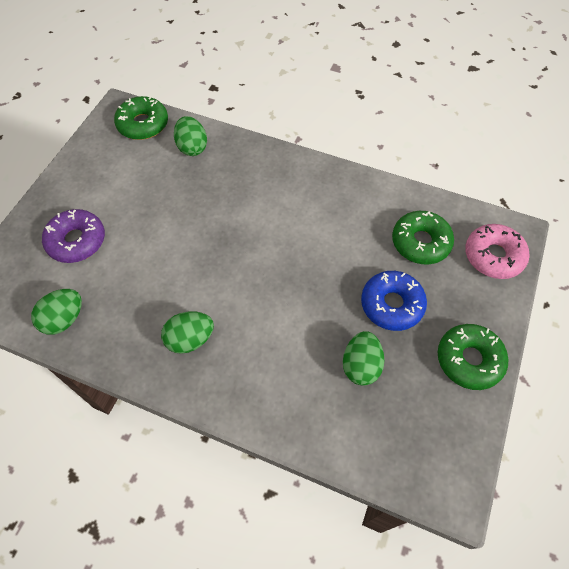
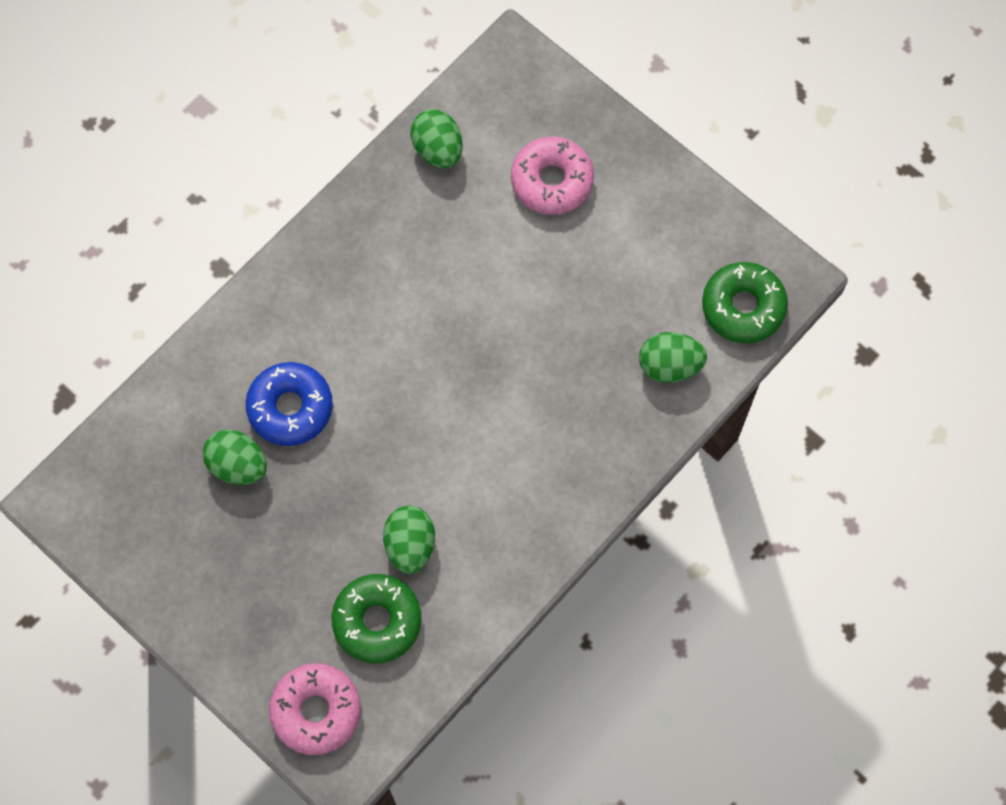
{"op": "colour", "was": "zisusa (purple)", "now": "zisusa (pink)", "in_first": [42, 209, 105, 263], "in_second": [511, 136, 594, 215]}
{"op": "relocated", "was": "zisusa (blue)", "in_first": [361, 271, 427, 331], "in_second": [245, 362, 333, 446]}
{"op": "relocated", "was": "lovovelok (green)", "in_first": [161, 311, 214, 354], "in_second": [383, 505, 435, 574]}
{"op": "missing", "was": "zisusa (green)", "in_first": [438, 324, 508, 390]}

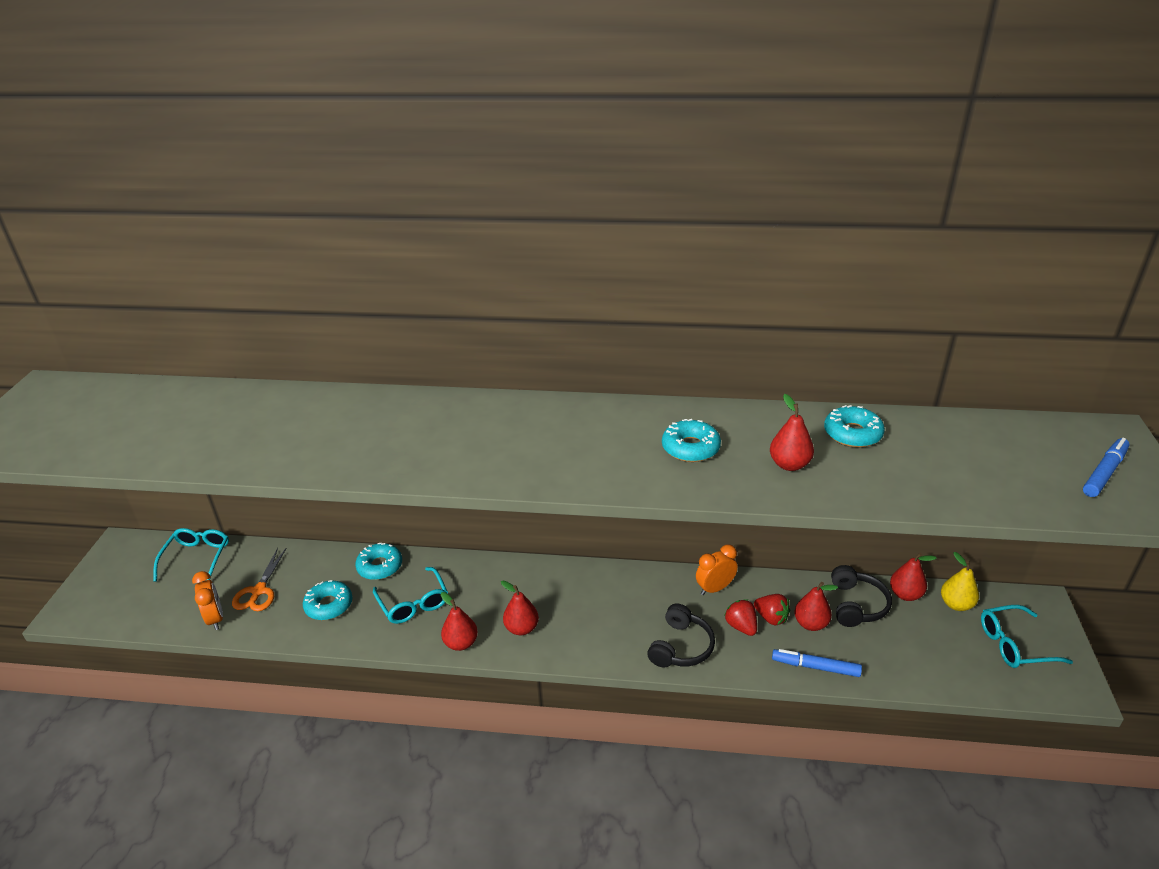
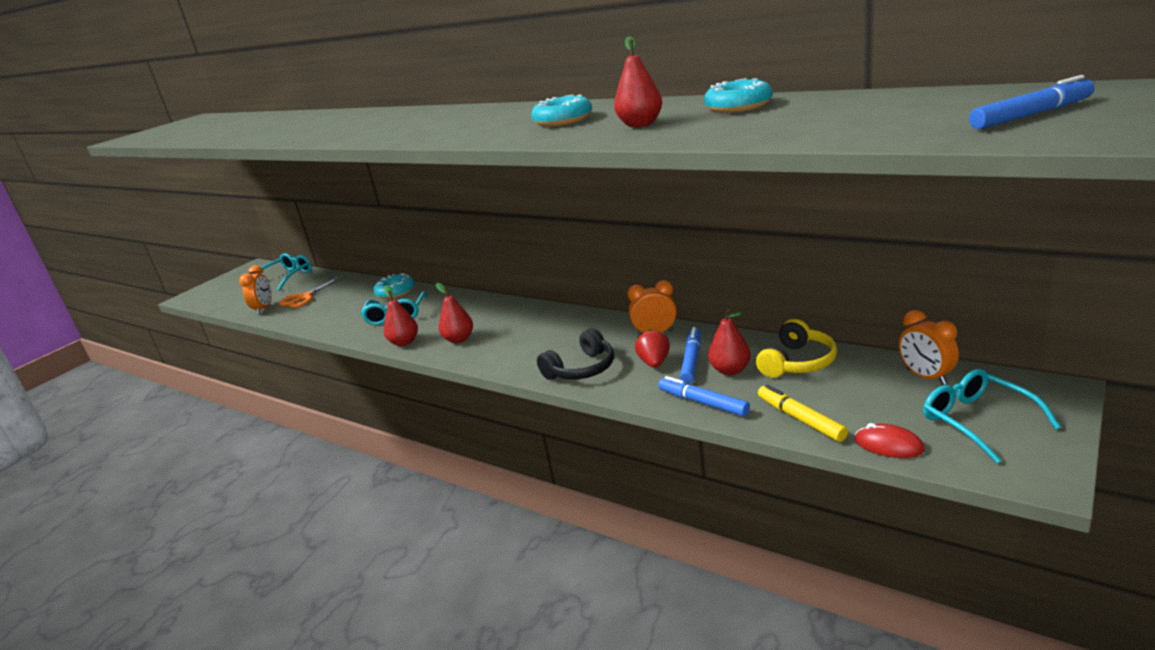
{"op": "exchanged", "was": "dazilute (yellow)", "now": "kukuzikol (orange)", "in_first": [941, 552, 979, 611], "in_second": [899, 310, 959, 385]}
{"op": "missing", "was": "dazilute (red)", "in_first": [890, 553, 936, 601]}
{"op": "colour", "was": "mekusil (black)", "now": "mekusil (yellow)", "in_first": [831, 565, 892, 627], "in_second": [756, 319, 837, 378]}
{"op": "missing", "was": "zisusa (turquoise)", "in_first": [303, 580, 352, 620]}
{"op": "exchanged", "was": "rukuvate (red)", "now": "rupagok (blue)", "in_first": [754, 594, 790, 625], "in_second": [680, 327, 701, 384]}
{"op": "spun", "was": "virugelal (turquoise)", "in_first": [981, 605, 1073, 668], "in_second": [923, 369, 1061, 463], "clockwise": 45}
{"op": "appeared", "now": "rupagok (yellow)", "in_second": [758, 384, 848, 442]}
{"op": "appeared", "now": "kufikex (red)", "in_second": [855, 423, 925, 458]}

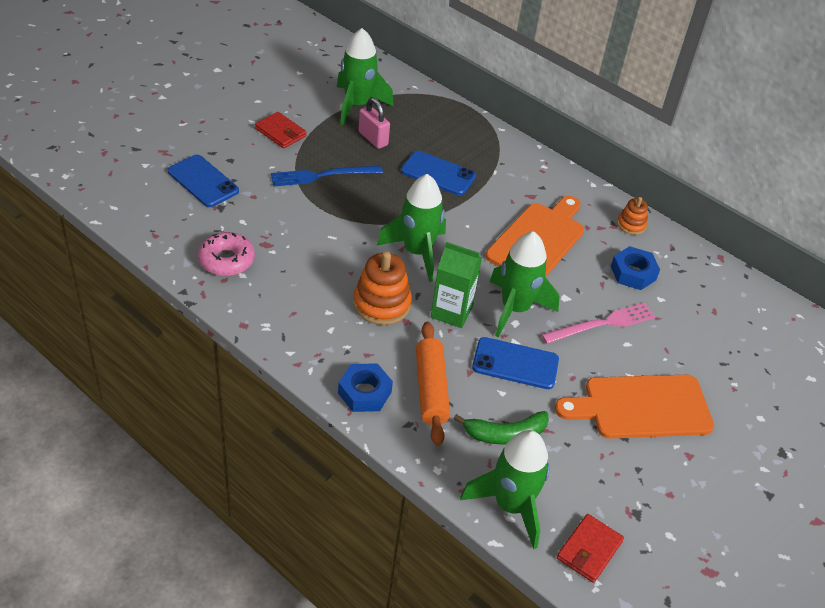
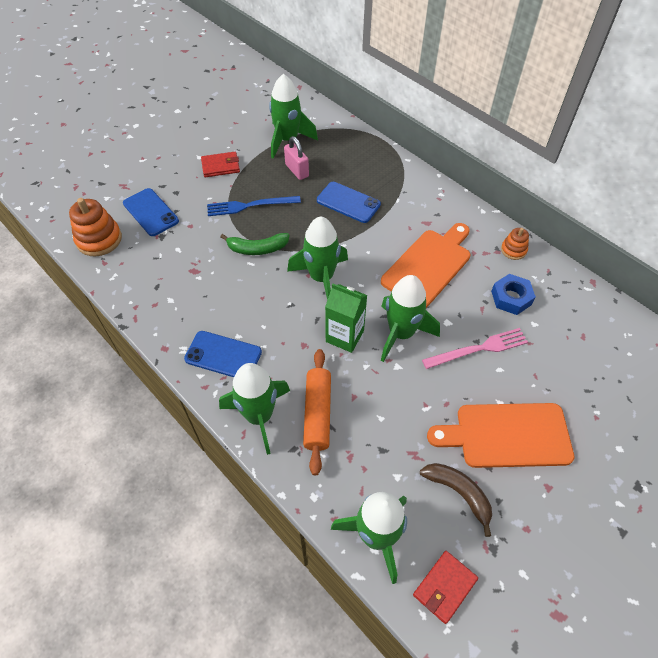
{"op": "spun", "was": "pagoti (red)", "in_first": [255, 112, 306, 149], "in_second": [201, 152, 240, 177], "clockwise": -60}
{"op": "missing", "was": "zisusa (pink)", "in_first": [198, 232, 255, 276]}
{"op": "relocated", "was": "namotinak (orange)", "in_first": [353, 251, 412, 325], "in_second": [69, 198, 122, 256]}
{"op": "relocated", "was": "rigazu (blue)", "in_first": [472, 337, 559, 389], "in_second": [184, 331, 262, 377]}
{"op": "exchanged", "was": "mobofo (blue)", "now": "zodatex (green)", "in_first": [338, 363, 393, 412], "in_second": [219, 363, 290, 455]}
{"op": "relocated", "was": "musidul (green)", "in_first": [453, 411, 549, 445], "in_second": [220, 233, 290, 255]}
{"op": "appeared", "now": "musidul (brown)", "in_second": [420, 463, 492, 537]}

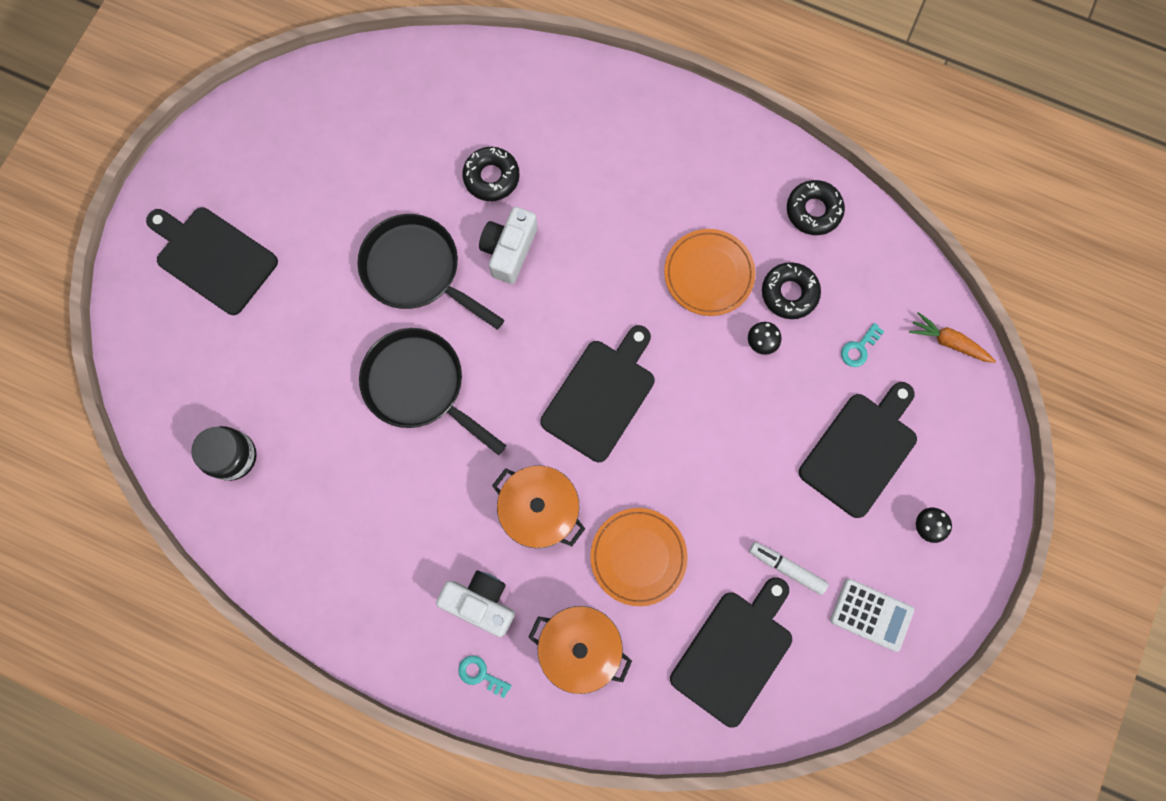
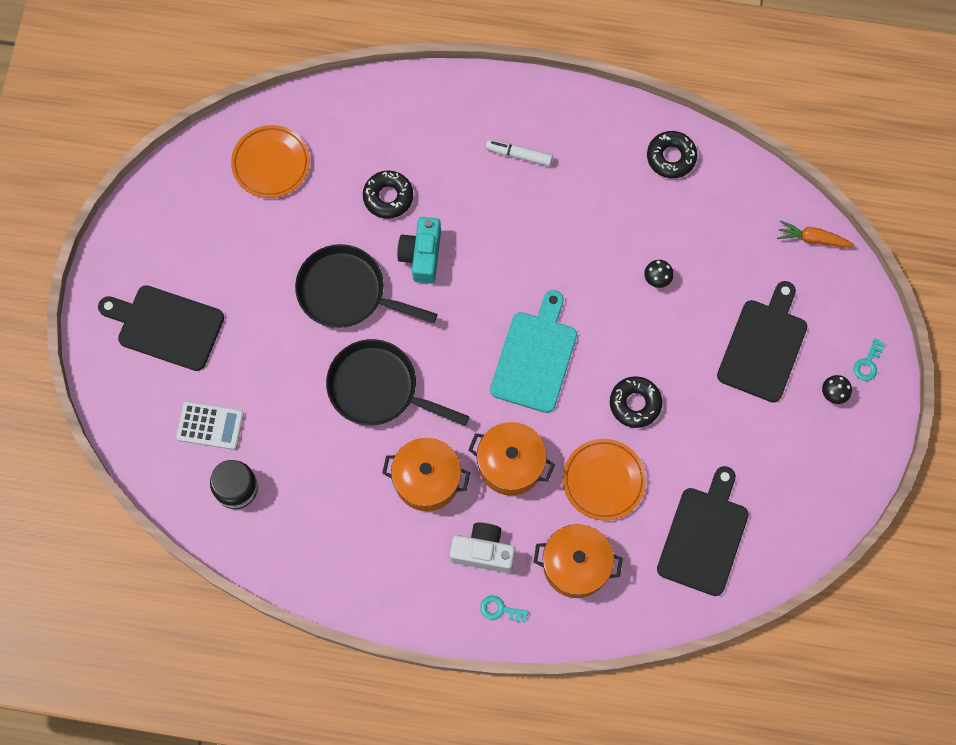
{"op": "colour", "was": "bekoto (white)", "now": "bekoto (turquoise)", "in_first": [479, 207, 537, 284], "in_second": [397, 217, 441, 284]}
{"op": "relocated", "was": "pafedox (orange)", "in_first": [664, 229, 756, 316], "in_second": [231, 125, 310, 198]}
{"op": "relocated", "was": "zisusa (black)", "in_first": [762, 262, 821, 319], "in_second": [610, 376, 662, 428]}
{"op": "relocated", "was": "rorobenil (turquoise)", "in_first": [841, 323, 884, 367], "in_second": [854, 339, 885, 381]}
{"op": "colour", "was": "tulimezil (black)", "now": "tulimezil (turquoise)", "in_first": [540, 325, 655, 462], "in_second": [490, 290, 577, 413]}
{"op": "relocated", "was": "rupagok (white)", "in_first": [749, 542, 829, 595], "in_second": [486, 140, 553, 166]}
{"op": "relocated", "was": "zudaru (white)", "in_first": [830, 579, 914, 652], "in_second": [176, 401, 244, 450]}
{"op": "appeared", "now": "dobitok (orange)", "in_second": [382, 438, 470, 511]}

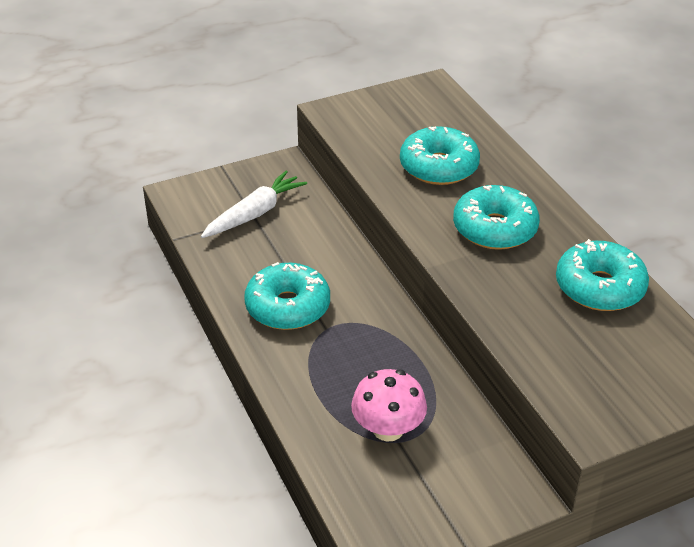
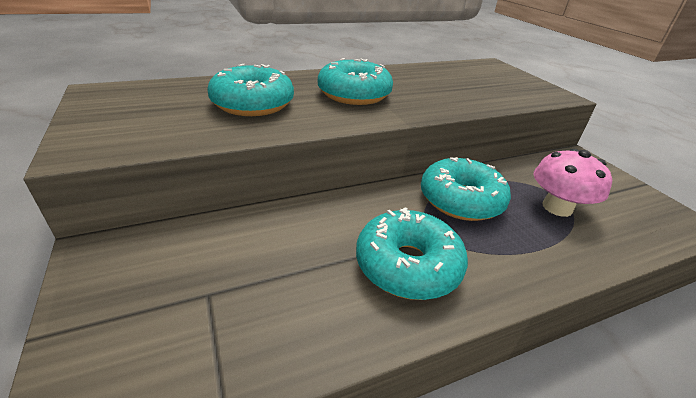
{"op": "missing", "was": "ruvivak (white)", "in_first": [201, 171, 307, 238]}
{"op": "relocated", "was": "zisusa (turquoise)", "in_first": [556, 239, 649, 311], "in_second": [421, 157, 511, 221]}

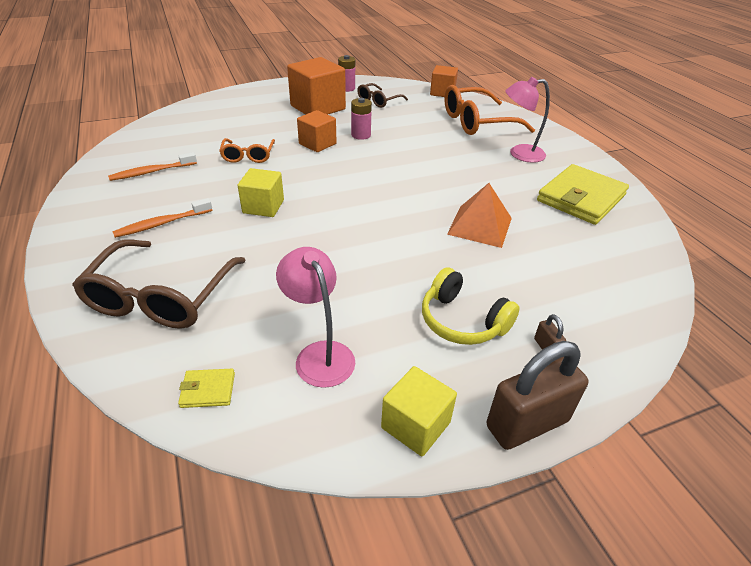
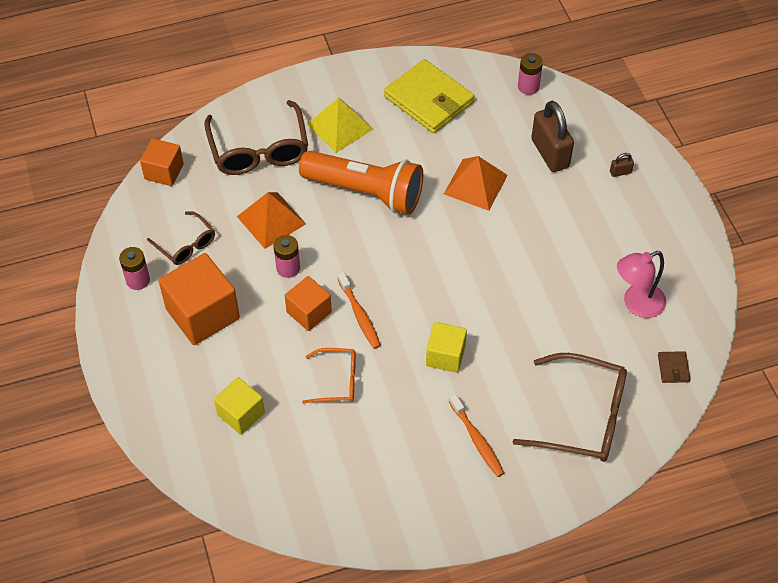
{"op": "exchanged", "was": "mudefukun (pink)", "now": "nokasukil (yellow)", "in_first": [505, 77, 550, 163], "in_second": [306, 98, 373, 153]}
{"op": "colour", "was": "virugelal (orange)", "now": "virugelal (brown)", "in_first": [444, 85, 535, 135], "in_second": [204, 100, 308, 175]}
{"op": "relocated", "was": "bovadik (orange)", "in_first": [108, 152, 197, 181], "in_second": [338, 271, 381, 349]}
{"op": "missing", "was": "mekusil (yellow)", "in_first": [422, 267, 520, 345]}
{"op": "relocated", "was": "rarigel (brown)", "in_first": [486, 341, 589, 450], "in_second": [531, 101, 574, 172]}
{"op": "relocated", "was": "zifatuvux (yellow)", "in_first": [381, 366, 457, 456], "in_second": [214, 377, 265, 435]}
{"op": "colour", "was": "pagoti (yellow)", "now": "pagoti (brown)", "in_first": [178, 369, 235, 408], "in_second": [658, 351, 691, 383]}
{"op": "appeared", "now": "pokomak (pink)", "in_second": [518, 53, 543, 95]}
{"op": "appeared", "now": "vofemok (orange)", "in_second": [299, 151, 423, 215]}
{"op": "appeared", "now": "nokasukil (orange)", "in_second": [237, 192, 306, 249]}

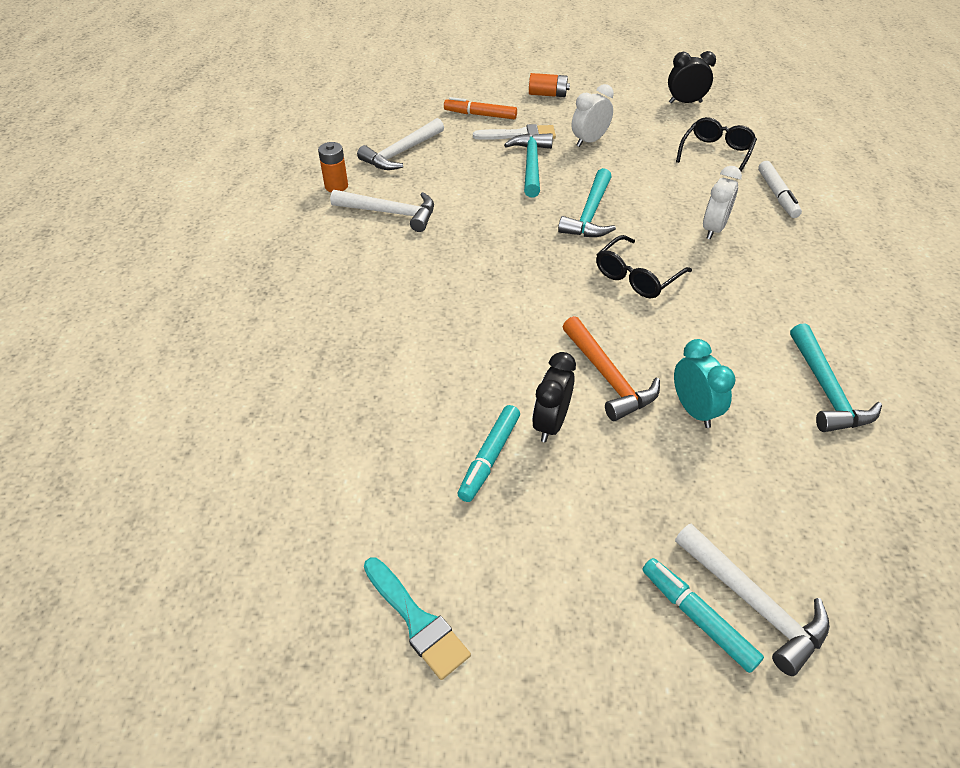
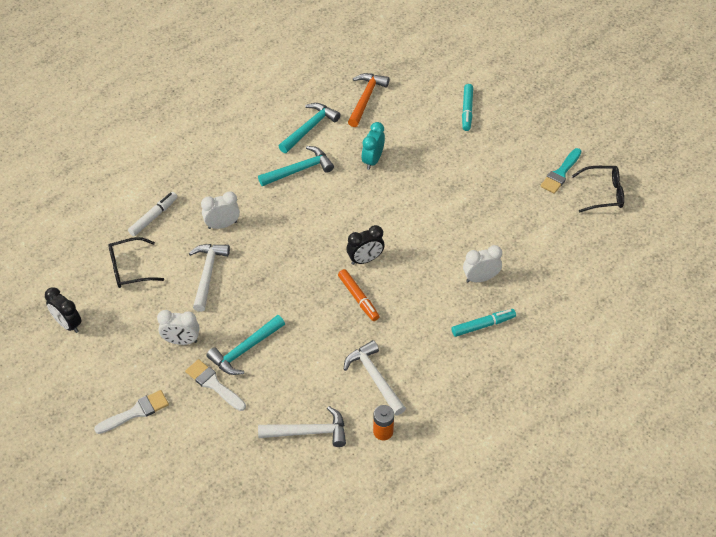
{"op": "exchanged", "was": "pokomak (orange)", "now": "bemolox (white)", "in_first": [529, 73, 570, 97], "in_second": [94, 390, 169, 434]}
{"op": "relocated", "was": "rupagok (orange)", "in_first": [444, 97, 517, 119], "in_second": [338, 269, 380, 321]}
{"op": "relocated", "was": "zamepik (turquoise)", "in_first": [558, 168, 616, 237], "in_second": [258, 146, 334, 186]}
{"op": "relocated", "was": "virugelal (black)", "in_first": [596, 235, 692, 298], "in_second": [572, 166, 624, 213]}
{"op": "relocated", "was": "zamepik (orange)", "in_first": [562, 316, 660, 421], "in_second": [348, 73, 390, 127]}
{"op": "relocated", "was": "kukuzikol (black)", "in_first": [532, 352, 576, 442], "in_second": [346, 225, 385, 265]}
{"op": "relocated", "was": "rupagok (turquoise)", "in_first": [458, 405, 520, 502], "in_second": [452, 309, 516, 337]}
{"op": "relocated", "was": "zamepik (white)", "in_first": [675, 524, 830, 676], "in_second": [189, 244, 230, 312]}
{"op": "spun", "was": "bemolox (turquoise)", "in_first": [364, 557, 471, 680], "in_second": [540, 148, 582, 194], "clockwise": -150}
{"op": "appeared", "now": "kukuzikol (white)", "in_second": [463, 245, 502, 282]}

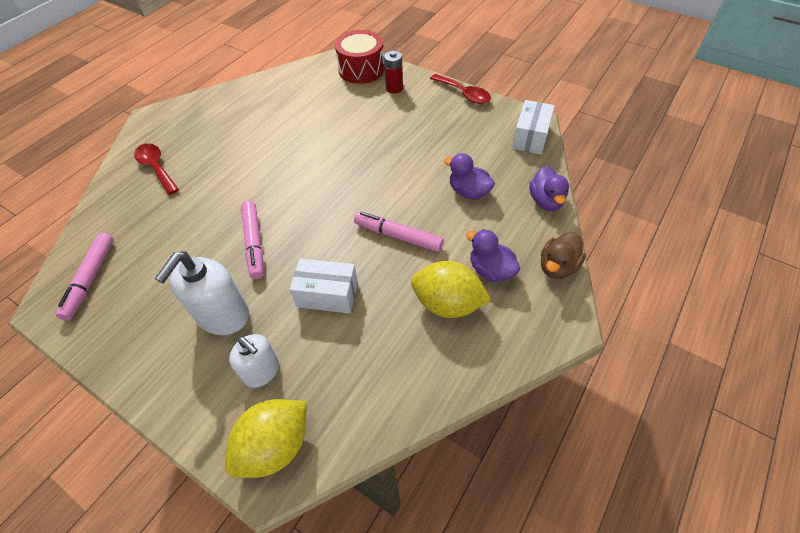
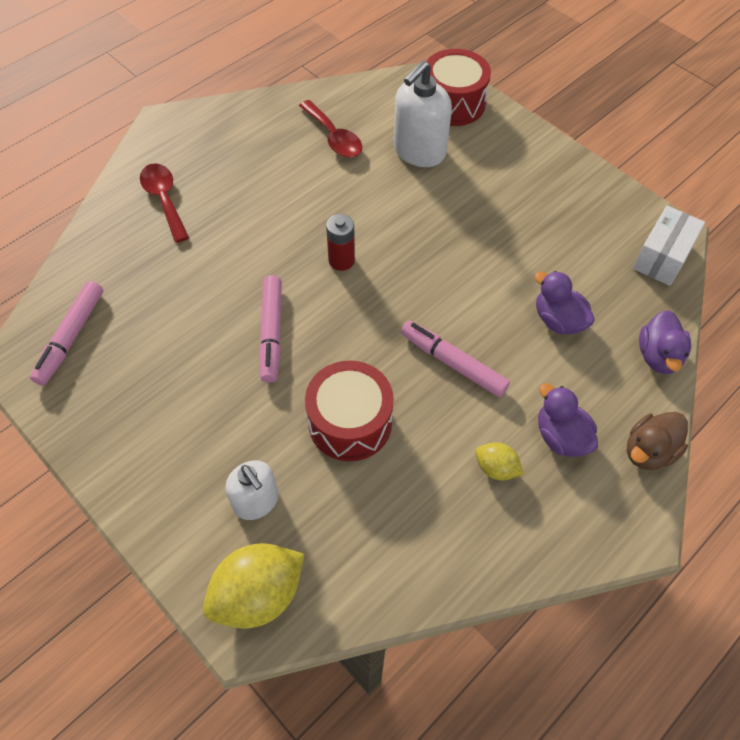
{"op": "relocated", "was": "pokomak (red)", "in_first": [384, 51, 403, 94], "in_second": [326, 214, 355, 271]}
{"op": "relocated", "was": "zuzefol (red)", "in_first": [430, 74, 491, 104], "in_second": [299, 100, 362, 158]}
{"op": "relocated", "was": "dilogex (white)", "in_first": [155, 251, 249, 335], "in_second": [394, 60, 452, 167]}
{"op": "exchanged", "was": "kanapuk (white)", "now": "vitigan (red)", "in_first": [289, 259, 358, 314], "in_second": [305, 360, 394, 461]}
{"op": "size", "was": "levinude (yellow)", "in_first": [411, 261, 491, 318], "in_second": [475, 442, 524, 481], "ratio": 0.52}

